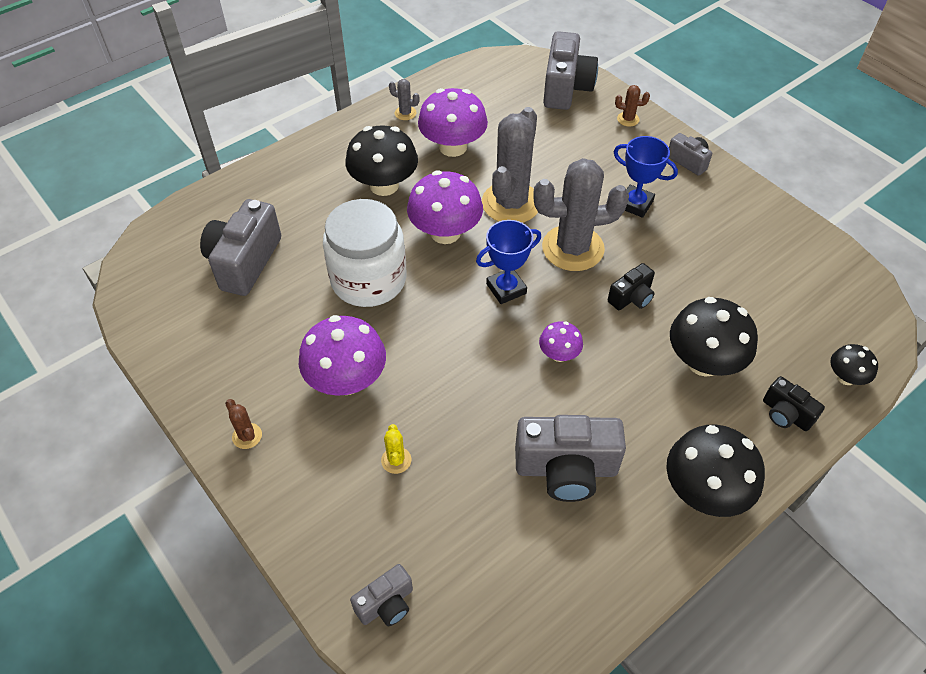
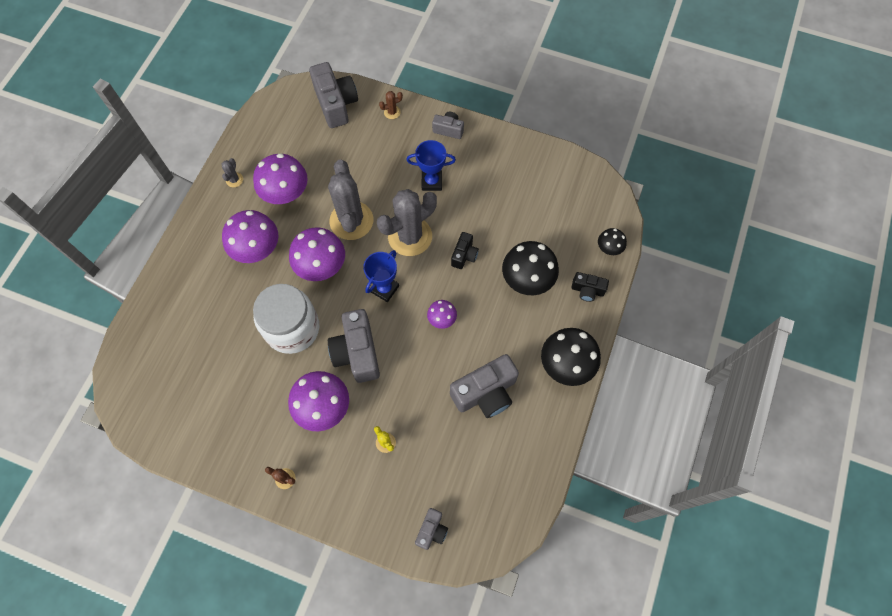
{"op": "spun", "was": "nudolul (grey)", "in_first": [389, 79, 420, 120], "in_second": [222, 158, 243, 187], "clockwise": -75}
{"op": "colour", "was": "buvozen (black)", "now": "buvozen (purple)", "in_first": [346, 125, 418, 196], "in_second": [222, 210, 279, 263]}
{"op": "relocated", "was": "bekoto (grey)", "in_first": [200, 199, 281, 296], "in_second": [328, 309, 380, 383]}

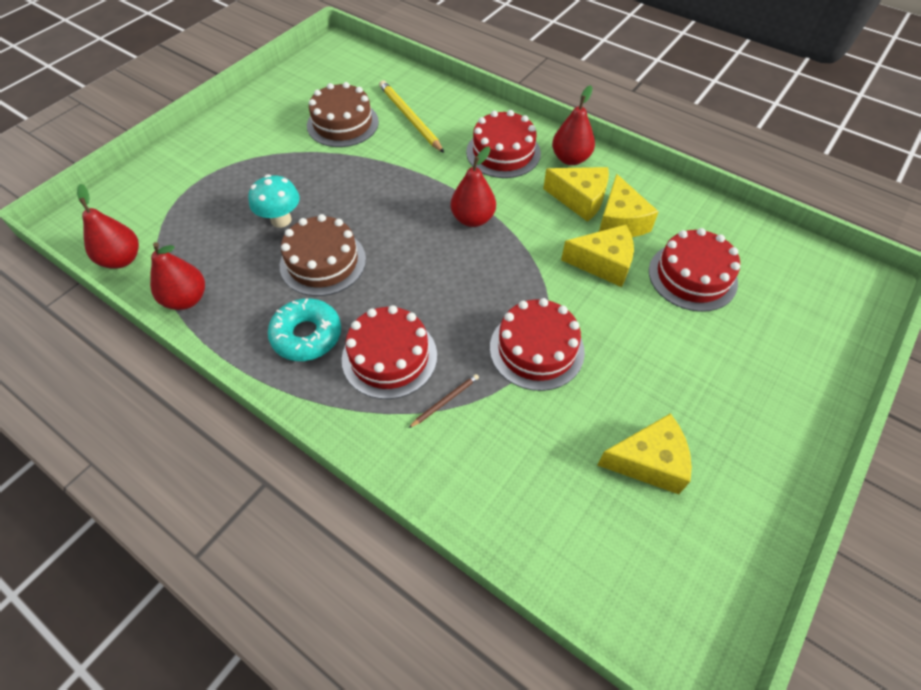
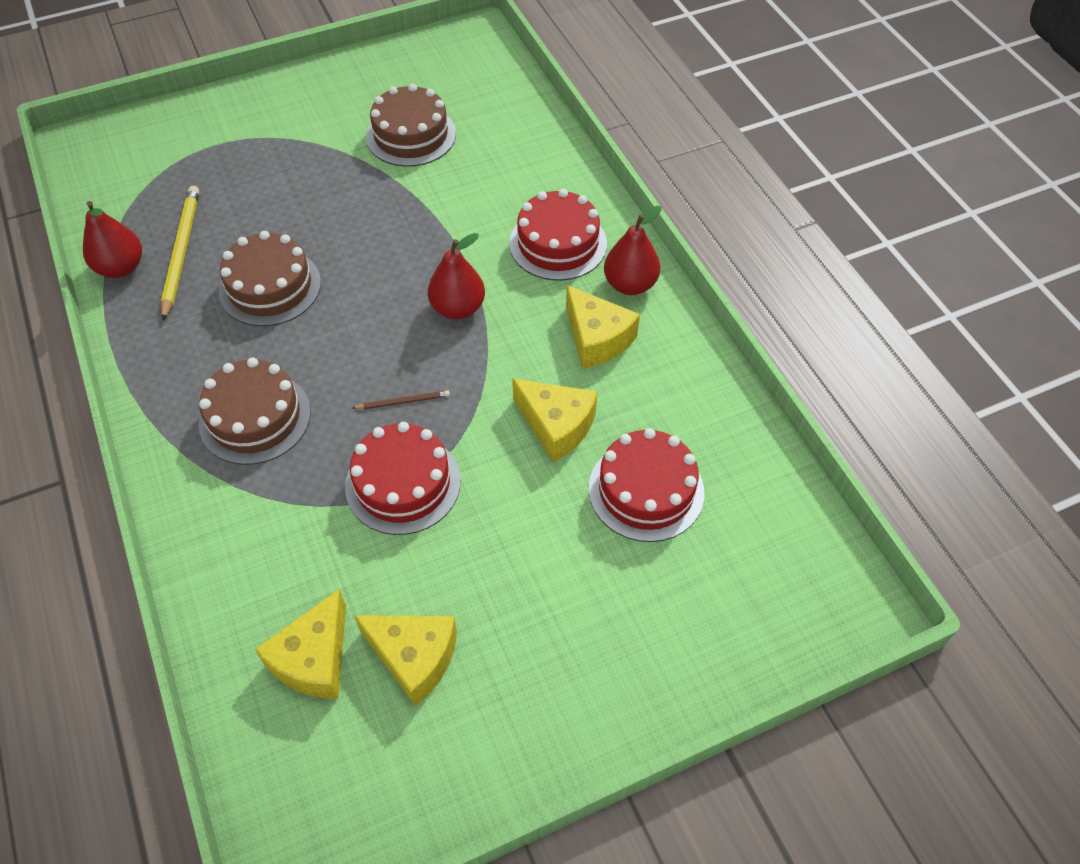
{"op": "relocated", "was": "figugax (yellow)", "in_first": [379, 80, 444, 153], "in_second": [161, 186, 199, 321]}
{"op": "missing", "was": "buvozen (turquoise)", "in_first": [248, 174, 300, 228]}
{"op": "relocated", "was": "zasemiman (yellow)", "in_first": [599, 174, 659, 237], "in_second": [255, 589, 346, 699]}
{"op": "missing", "was": "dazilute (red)", "in_first": [77, 184, 139, 269]}
{"op": "missing", "was": "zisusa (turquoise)", "in_first": [268, 298, 341, 361]}
{"op": "colour", "was": "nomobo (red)", "now": "nomobo (brown)", "in_first": [342, 305, 437, 399], "in_second": [199, 357, 311, 465]}
{"op": "relocated", "was": "figugax (brown)", "in_first": [409, 374, 479, 428], "in_second": [352, 390, 450, 410]}

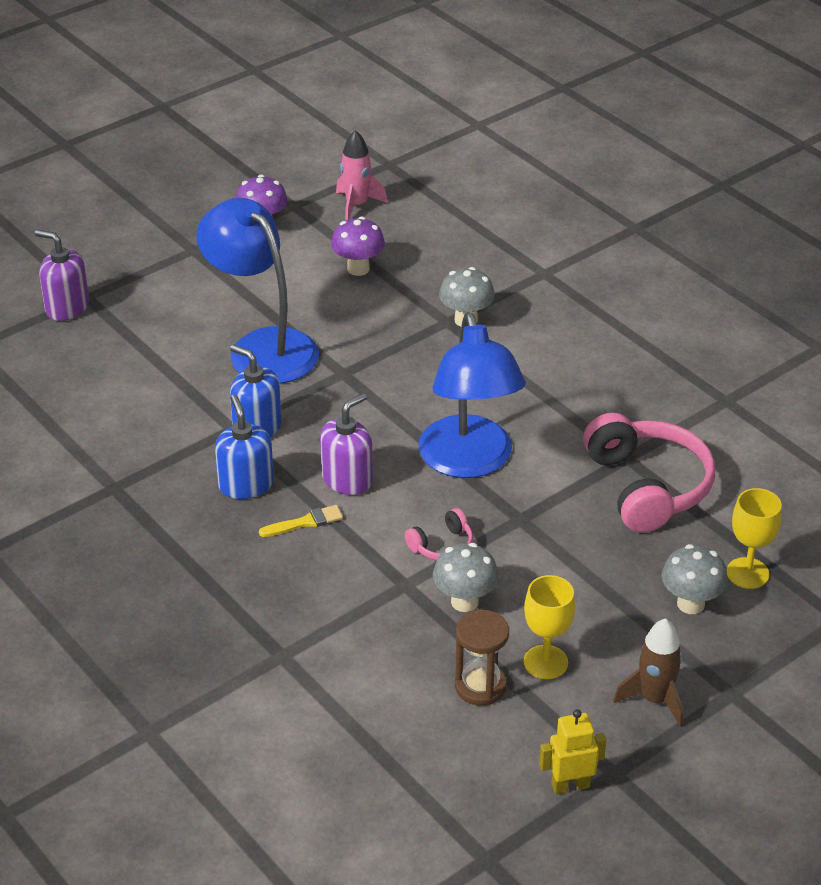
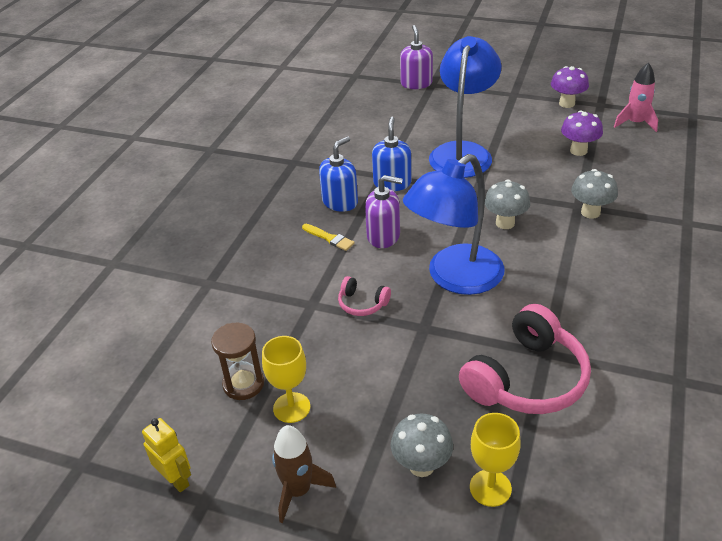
{"op": "relocated", "was": "buvozen (grey)", "in_first": [433, 543, 498, 612], "in_second": [485, 180, 530, 229]}

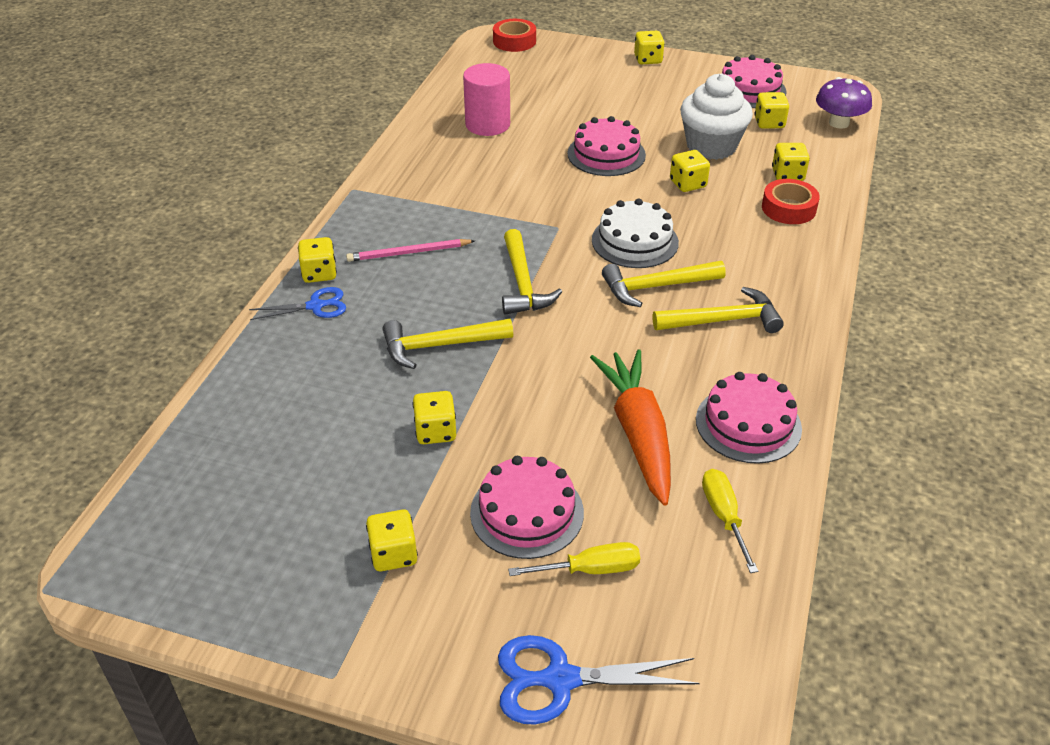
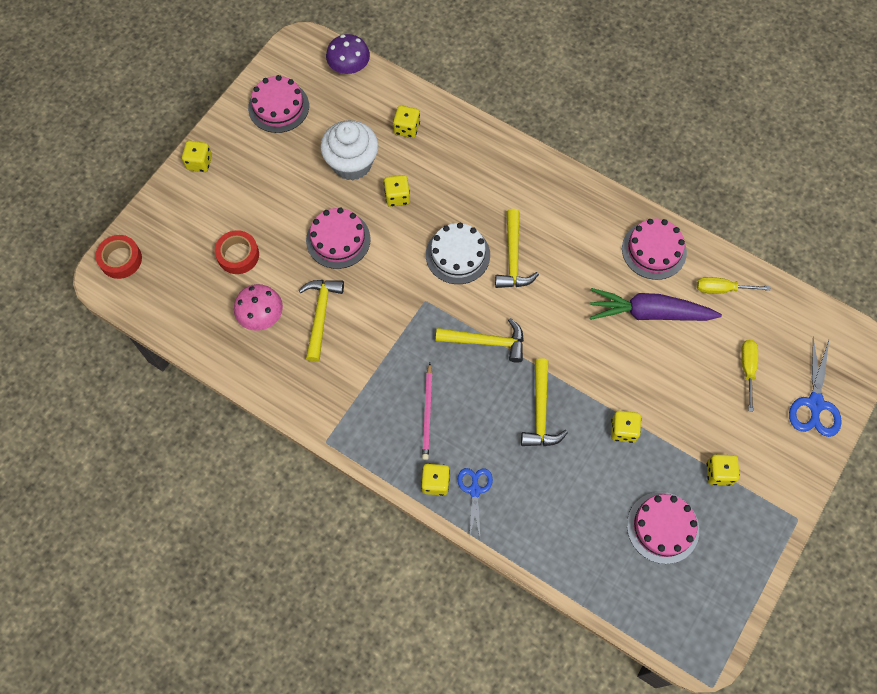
{"op": "exchanged", "was": "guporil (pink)", "now": "buvozen (pink)", "in_first": [463, 63, 510, 136], "in_second": [234, 284, 283, 331]}
{"op": "missing", "was": "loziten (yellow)", "in_first": [754, 92, 789, 129]}
{"op": "relocated", "was": "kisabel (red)", "in_first": [762, 179, 820, 224], "in_second": [215, 230, 259, 274]}
{"op": "relocated", "was": "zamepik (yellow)", "in_first": [653, 287, 784, 333], "in_second": [299, 280, 344, 362]}
{"op": "colour", "was": "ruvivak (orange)", "now": "ruvivak (purple)", "in_first": [590, 349, 671, 506], "in_second": [590, 288, 722, 321]}
{"op": "relocated", "was": "nomobo (pink)", "in_first": [470, 456, 584, 559], "in_second": [627, 492, 699, 564]}

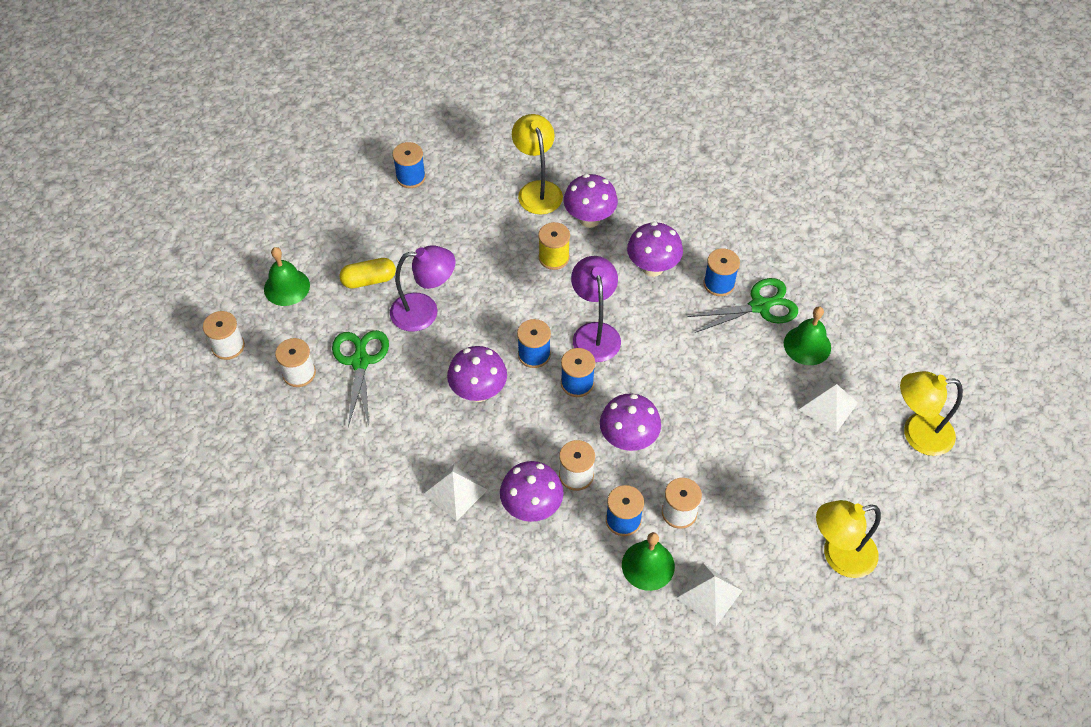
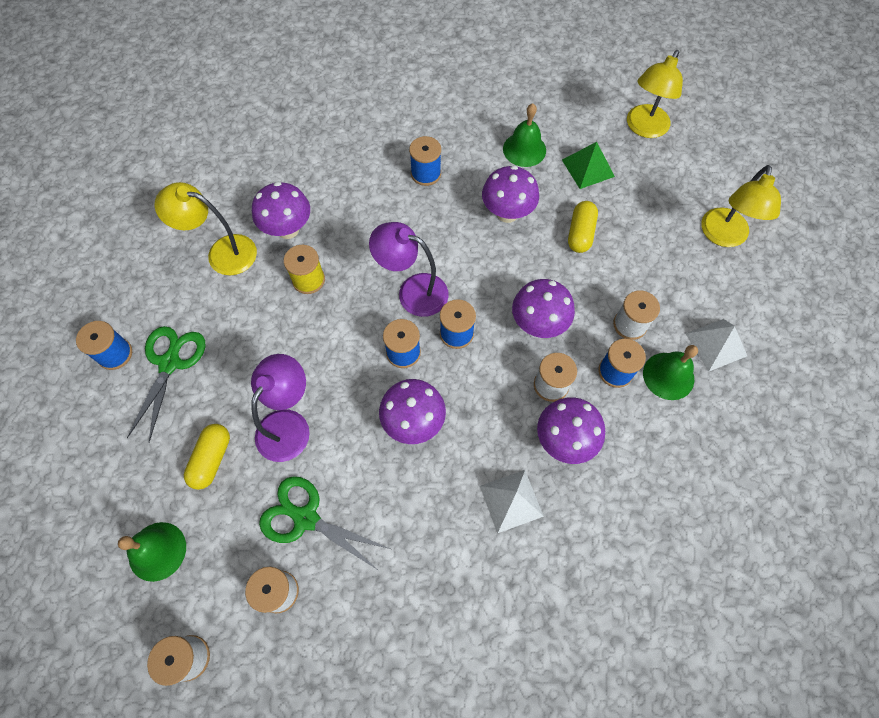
{"op": "relocated", "was": "buvozen (purple)", "in_first": [627, 222, 683, 277], "in_second": [482, 165, 539, 223]}
{"op": "relocated", "was": "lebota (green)", "in_first": [687, 278, 798, 333], "in_second": [127, 326, 205, 442]}
{"op": "colour", "was": "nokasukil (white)", "now": "nokasukil (green)", "in_first": [798, 380, 858, 433], "in_second": [562, 142, 615, 189]}
{"op": "appeared", "now": "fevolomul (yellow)", "in_second": [568, 201, 598, 253]}

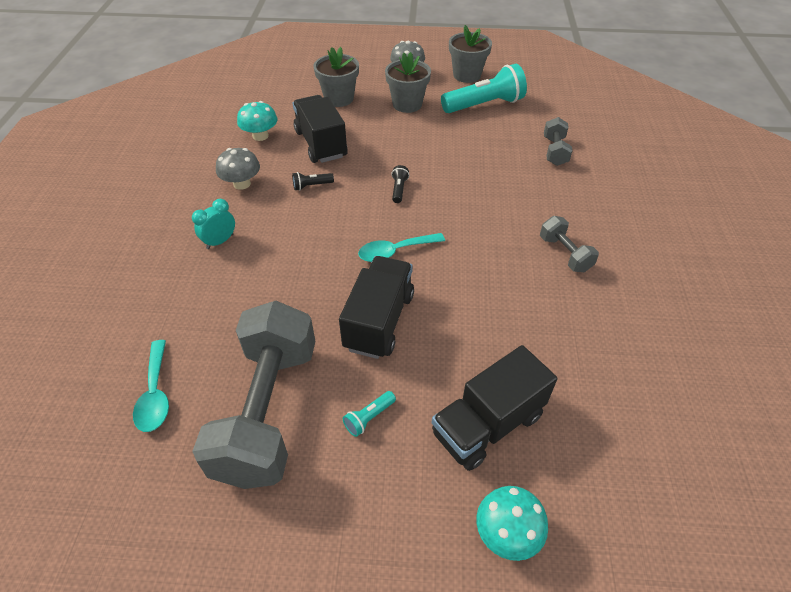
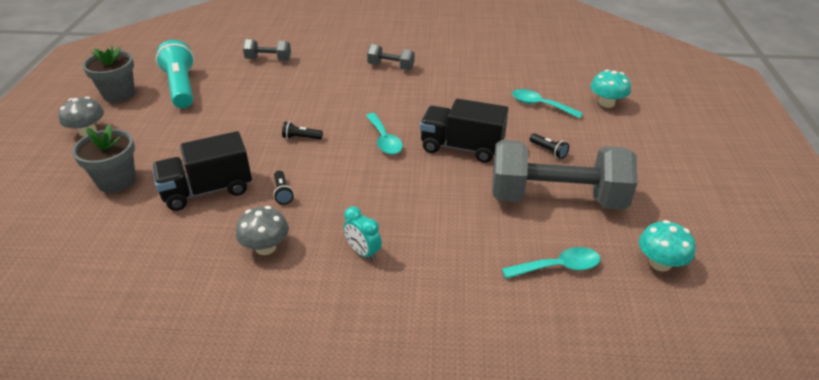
{"op": "missing", "was": "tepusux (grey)", "in_first": [385, 52, 431, 113]}
{"op": "relocated", "was": "buvozen (turquoise)", "in_first": [237, 101, 277, 141], "in_second": [639, 220, 696, 271]}
{"op": "spun", "was": "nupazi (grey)", "in_first": [540, 216, 599, 272], "in_second": [367, 44, 414, 70], "clockwise": 45}
{"op": "exchanged", "was": "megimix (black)", "now": "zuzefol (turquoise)", "in_first": [432, 345, 557, 471], "in_second": [512, 89, 583, 119]}
{"op": "colour", "was": "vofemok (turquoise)", "now": "vofemok (black)", "in_first": [343, 391, 396, 437], "in_second": [530, 133, 569, 159]}

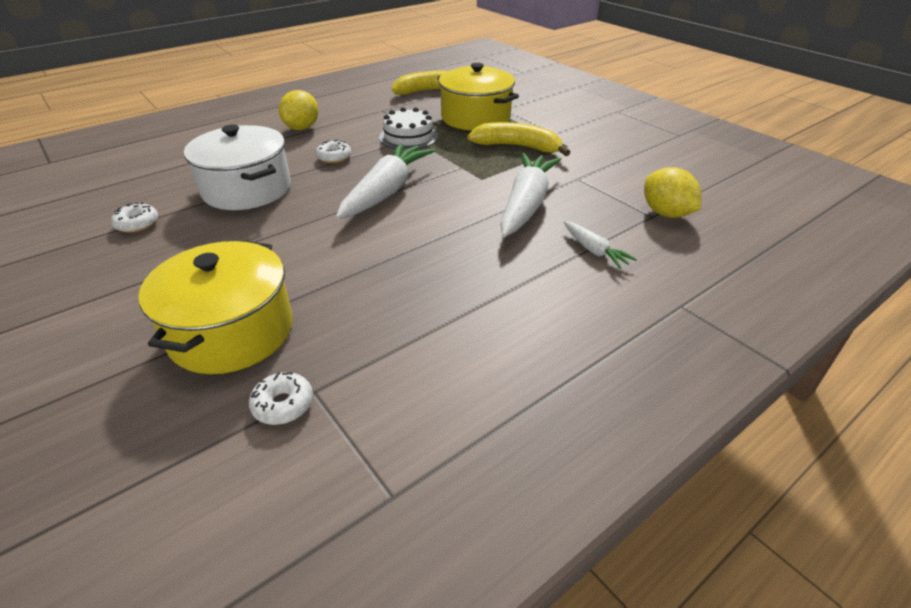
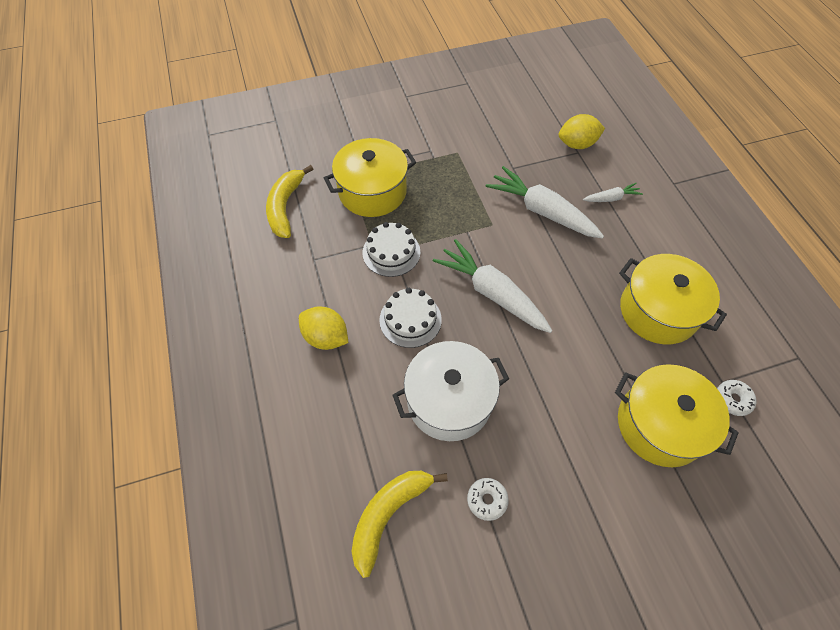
{"op": "relocated", "was": "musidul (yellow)", "in_first": [468, 122, 570, 156], "in_second": [352, 471, 448, 578]}
{"op": "exchanged", "was": "zisusa (white)", "now": "nomobo (white)", "in_first": [316, 140, 351, 163], "in_second": [379, 288, 442, 348]}
{"op": "appeared", "now": "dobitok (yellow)", "in_second": [619, 254, 727, 344]}

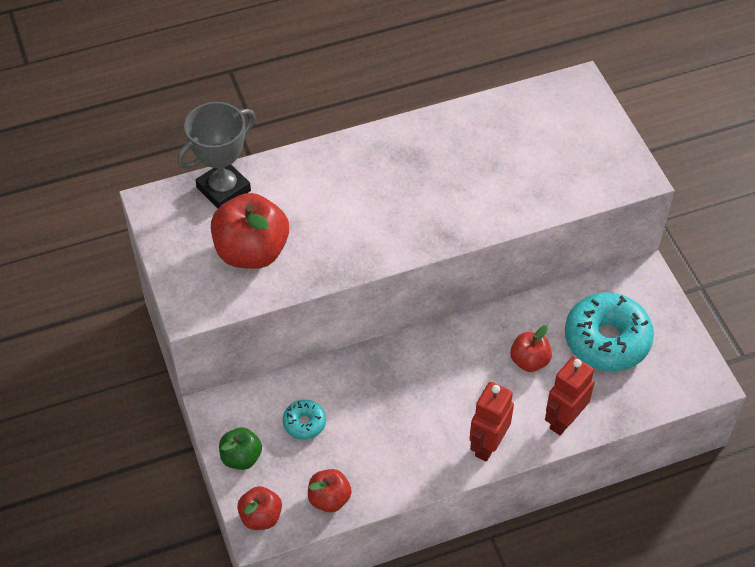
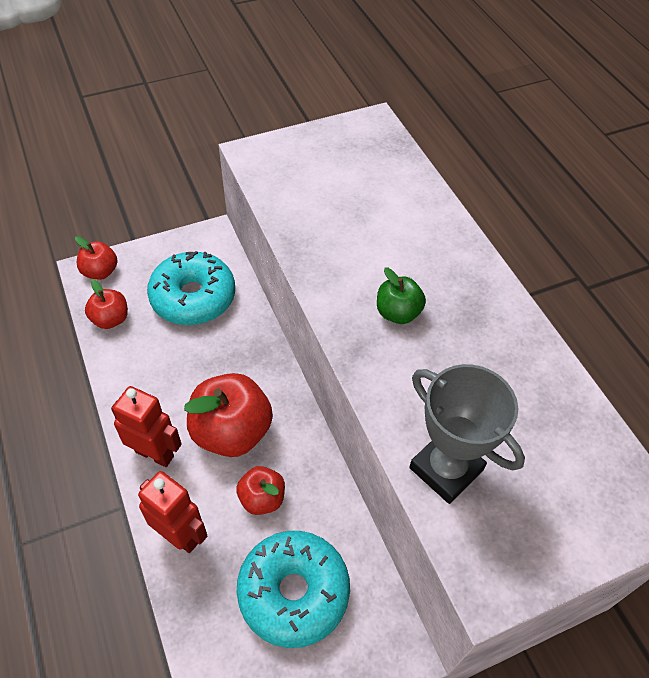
{"op": "relocated", "was": "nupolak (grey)", "in_first": [177, 102, 255, 208], "in_second": [409, 364, 525, 504]}
{"op": "relocated", "was": "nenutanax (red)", "in_first": [211, 193, 289, 269], "in_second": [184, 373, 273, 457]}
{"op": "size", "was": "zisusa (turquoise)", "in_first": [283, 400, 326, 440], "in_second": [147, 251, 235, 325], "ratio": 2.1}
{"op": "relocated", "was": "nenutanax (green)", "in_first": [219, 427, 262, 470], "in_second": [377, 267, 426, 324]}

